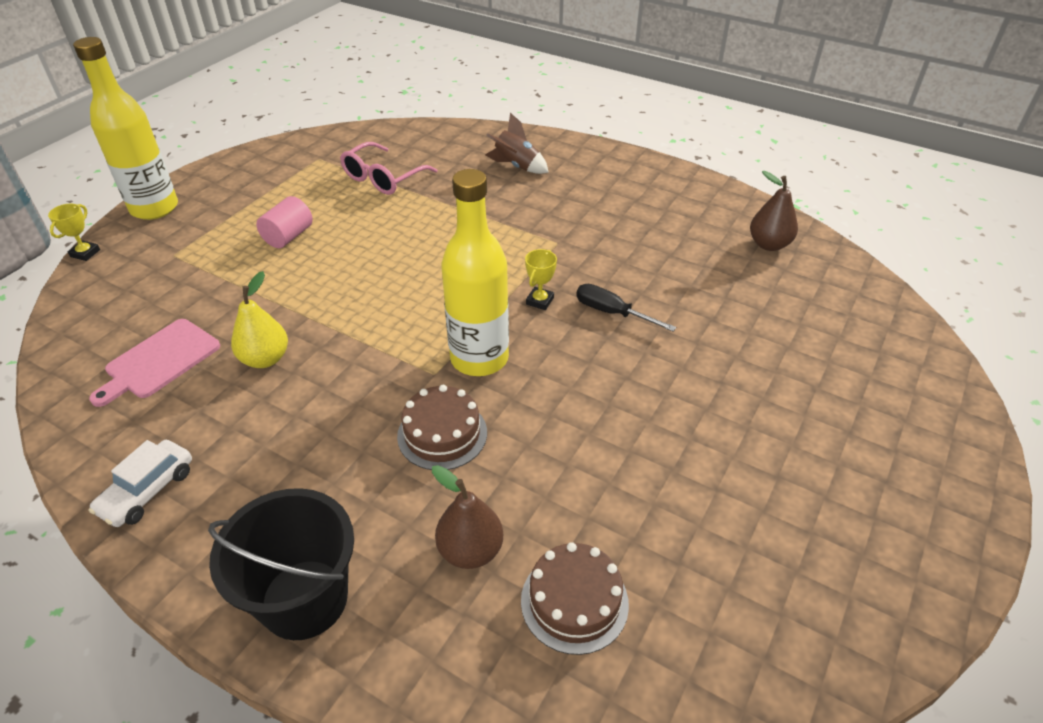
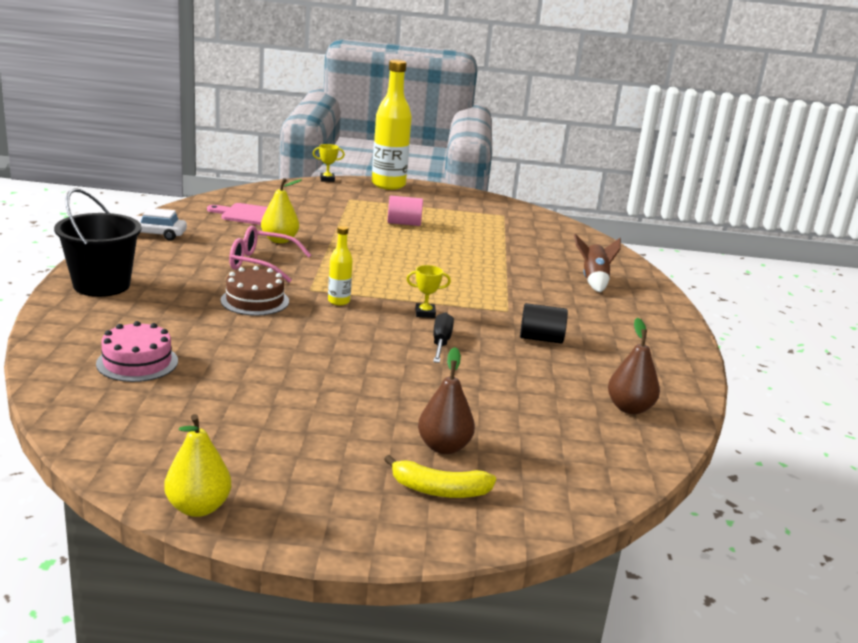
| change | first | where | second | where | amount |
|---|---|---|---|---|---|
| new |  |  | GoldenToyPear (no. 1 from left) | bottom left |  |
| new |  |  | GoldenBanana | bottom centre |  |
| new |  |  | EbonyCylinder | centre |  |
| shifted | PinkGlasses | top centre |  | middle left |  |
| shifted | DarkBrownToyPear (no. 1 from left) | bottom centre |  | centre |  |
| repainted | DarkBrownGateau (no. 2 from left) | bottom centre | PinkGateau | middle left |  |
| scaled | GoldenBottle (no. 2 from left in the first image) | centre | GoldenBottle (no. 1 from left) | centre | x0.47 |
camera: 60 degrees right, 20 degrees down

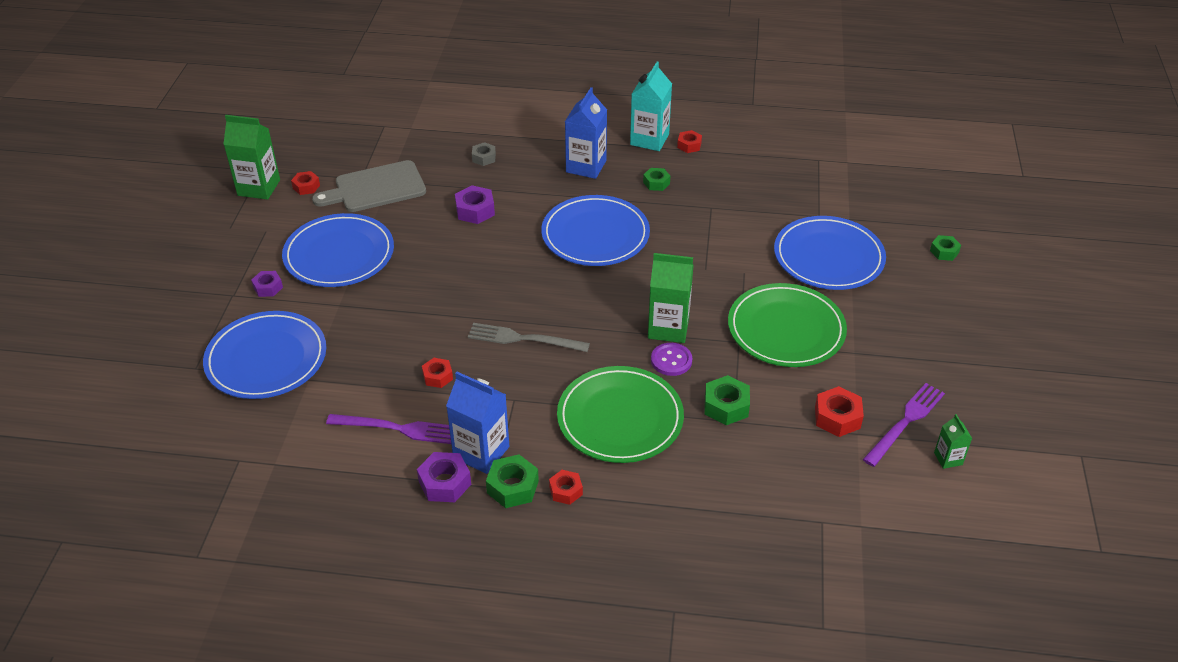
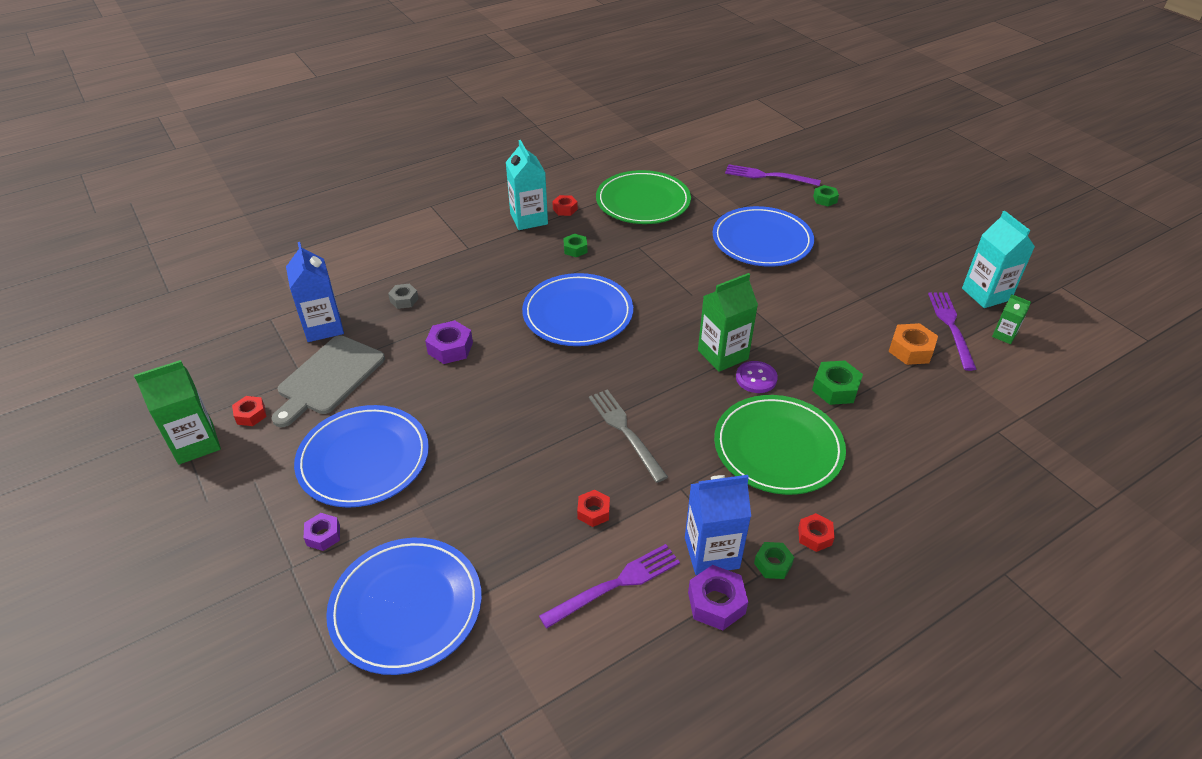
| change | first | where | second | where | amount |
|---|---|---|---|---|---|
| new |  |  | VioletTableFork (no. 2 from left) | top centre |  |
| new |  |  | TurquoiseJuiceCarton (no. 2 from left) | middle right |  |
| shifted | RoyalBlueJuiceCarton (no. 2 from left in the first image) | top centre | RoyalBlueJuiceCarton (no. 1 from left) | middle left |  |
| shifted | GreenPlate (no. 2 from left in the first image) | middle right | GreenPlate (no. 1 from left) | top centre |  |
| repainted | RedNut (no. 5 from left) | middle right | BrightOrangeNut | middle right |  |
| rotated | AshGreyTableFork | centre |  | centre | 90 degrees clockwise |
| scaled | GreenNut (no. 1 from left in the first image) | bottom centre | GreenNut (no. 2 from left) | bottom centre | x0.65 |
camera: 40 degrees left, 0 degrees up

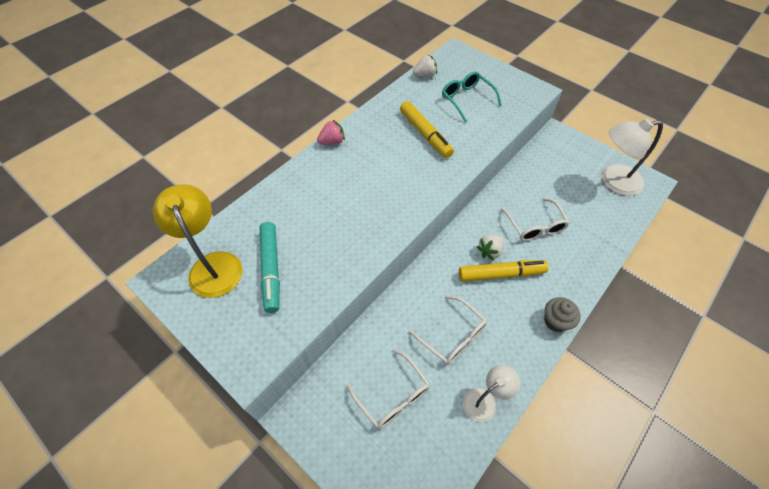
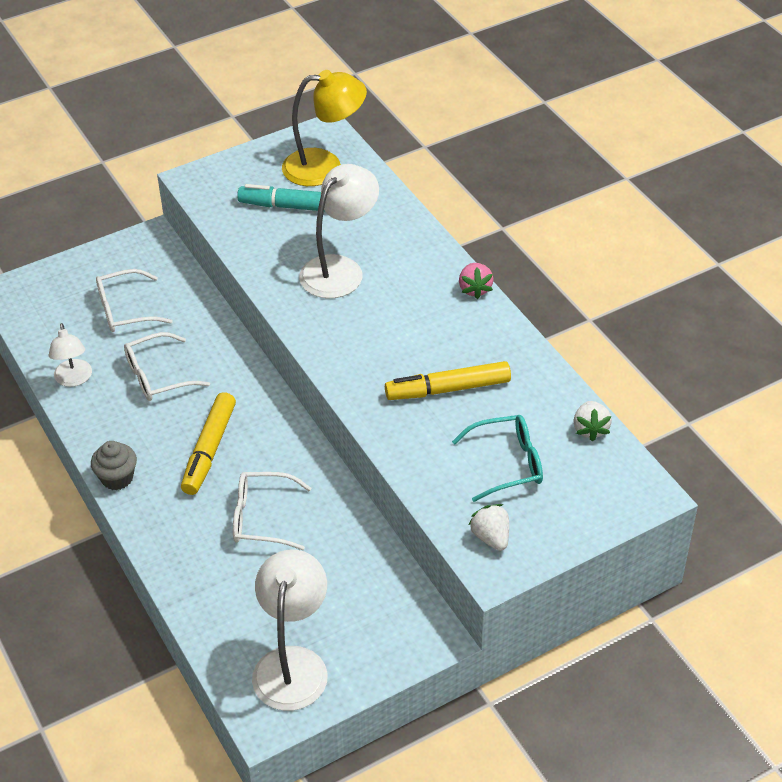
| change | first | where | second | where | amount |
|---|---|---|---|---|---|
| new |  |  | SnowWhiteReadingLamp (no. 3 from left) | top centre |  |
| shifted | SnowWhiteStrawberry (no. 2 from left in the first image) | centre | SnowWhiteStrawberry (no. 1 from left) | bottom centre |  |
camera: 110 degrees right, 10 degrees down

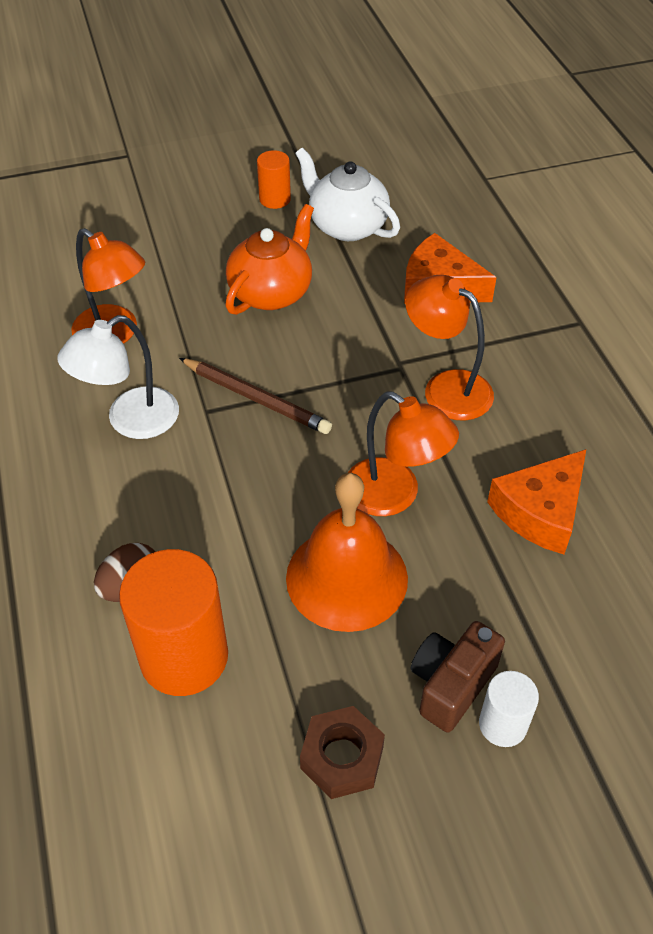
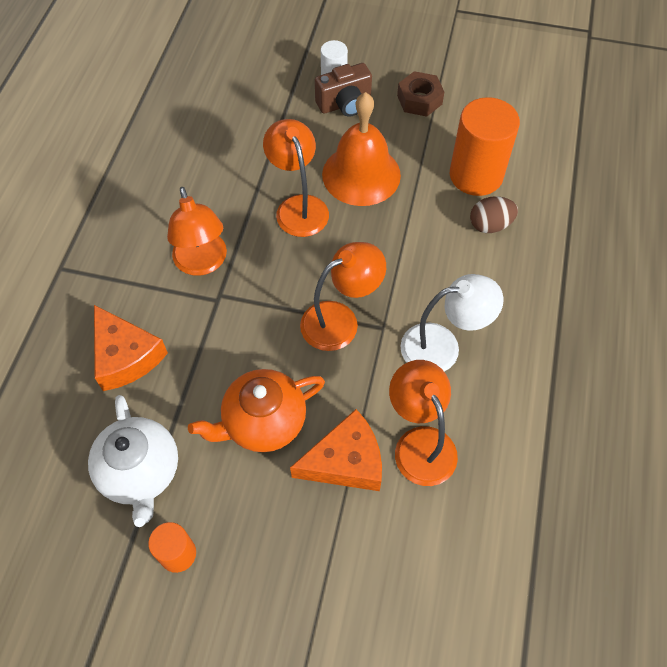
| change | first | where | second | where | amount |
|---|---|---|---|---|---|
| shifted | BrightOrangeCheese (no. 2 from left) | middle right |  | bottom centre |  |
| swapped | DarkBrownPencil | centre | BrightOrangeReadingLamp (no. 3 from left) | centre |  |
camera: 150 degrees left, 10 degrees up

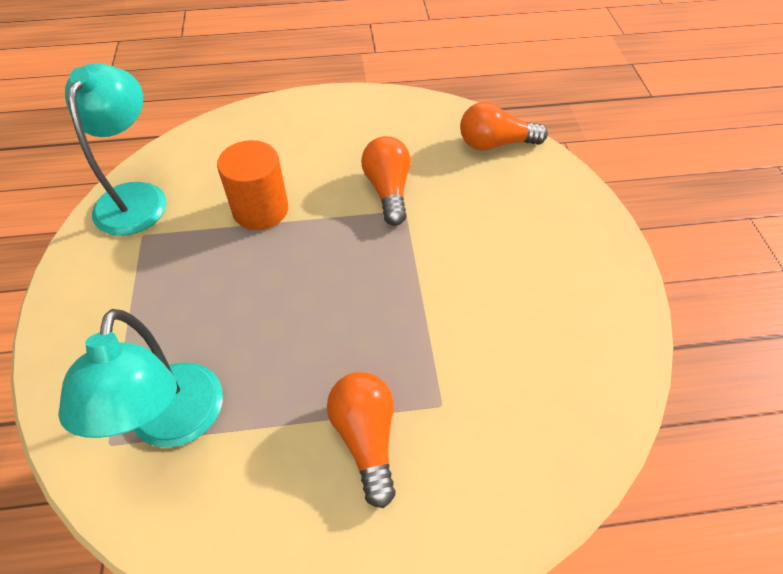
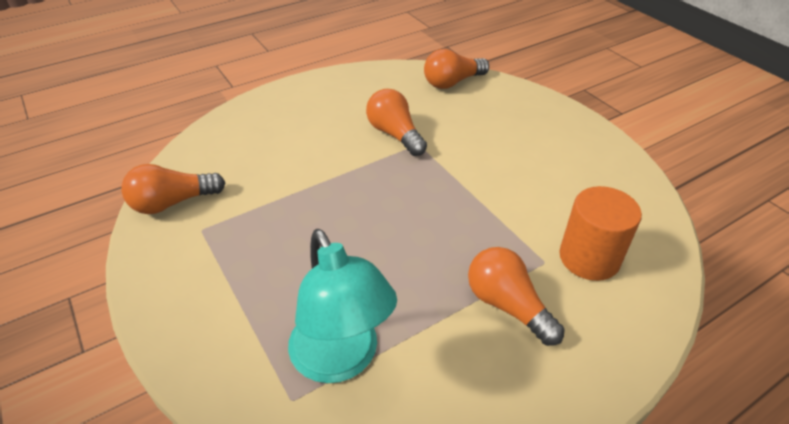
| change | first | where | second | where | amount |
|---|---|---|---|---|---|
| shifted | BrightOrangeCylinder | top left |  | middle right |  |
| swapped | TurquoiseReadingLamp (no. 1 from left) | top left | BrightOrangeBulb (no. 1 from left) | middle left |  |
camera: 25 degrees left, 10 degrees down

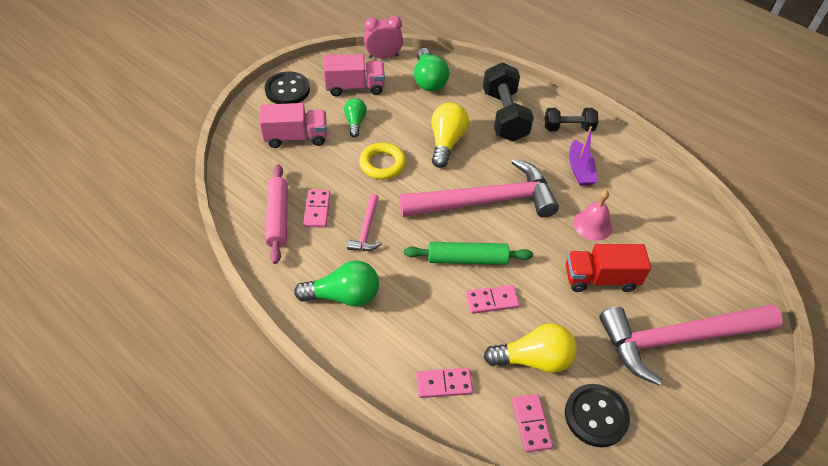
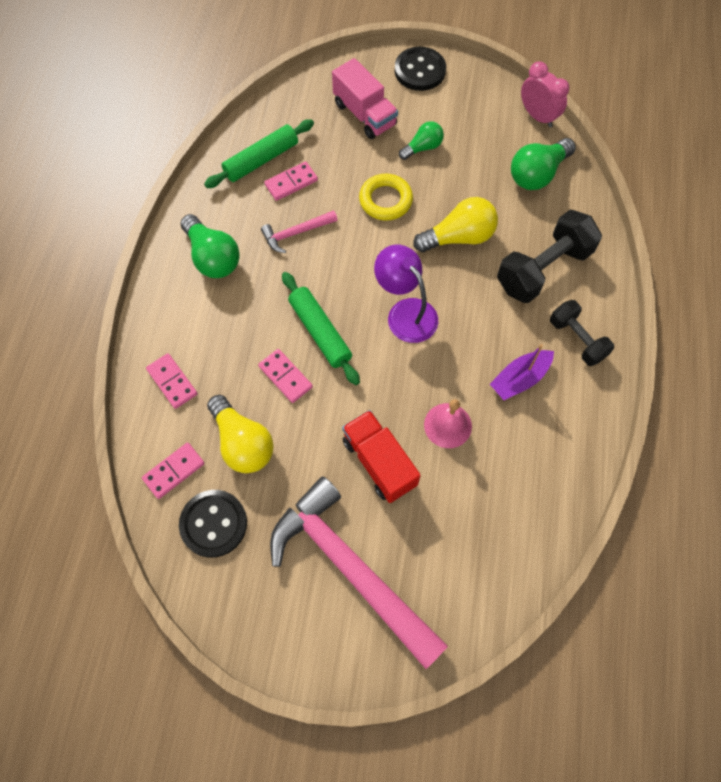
| change | first | where | second | where | amount |
|---|---|---|---|---|---|
| gone | PinkToyTruck (no. 2 from left) | top centre |  |  |  |
| swapped | PinkCarpenter'sHammer (no. 2 from left) | centre | VioletReadingLamp | centre |  |
| repainted | PinkPastryRoller | centre | GreenPastryRoller (no. 1 from left) | top centre |  |
camera: 60 degrees right, 15 degrees up

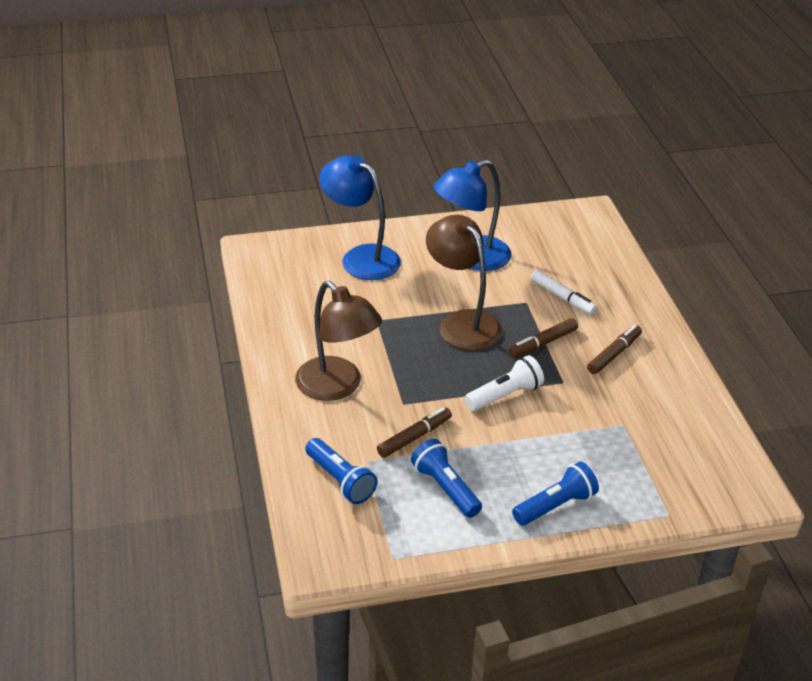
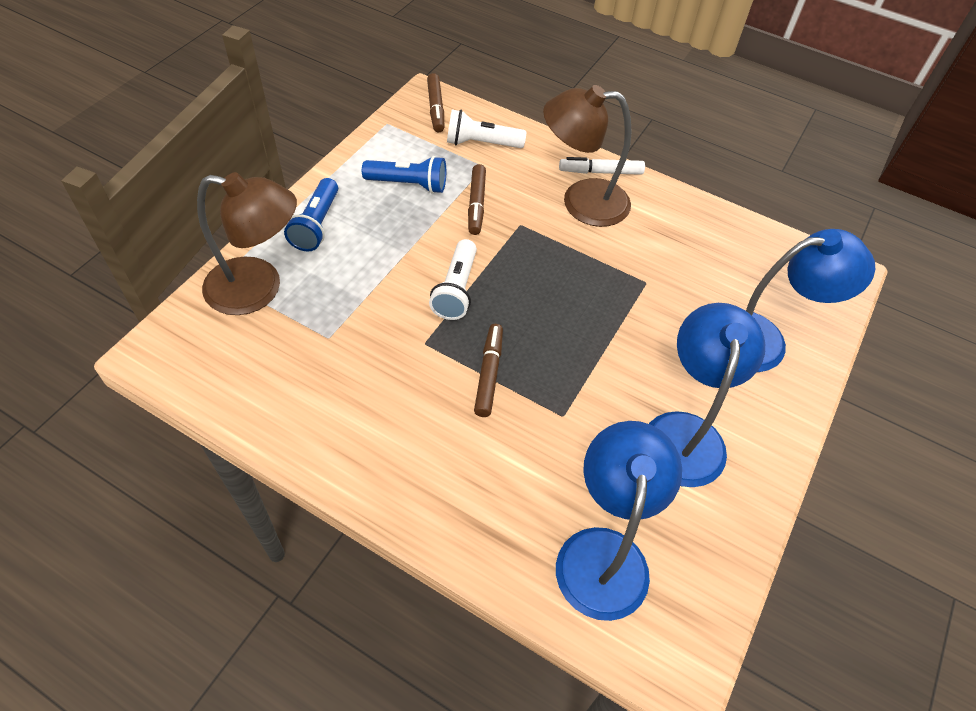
| change | first | where | second | where | amount |
|---|---|---|---|---|---|
| new |  |  | RoyalBlueReadingLamp (no. 1 from left) | bottom centre |  |
| shifted | DarkBrownReadingLamp (no. 2 from left in the first image) | centre | DarkBrownReadingLamp (no. 1 from left) | middle left |  |
| shifted | SnowWhiteMarker | middle right |  | top centre |  |
| shifted | DarkBrownMarker (no. 3 from left in the first image) | middle right | DarkBrownMarker (no. 1 from left) | top centre |  |
| repainted | RoyalBluePocketTorch (no. 1 from left) | bottom centre | SnowWhitePocketTorch (no. 2 from left) | top centre |  |
camera: 130 degrees right, 15 degrees up

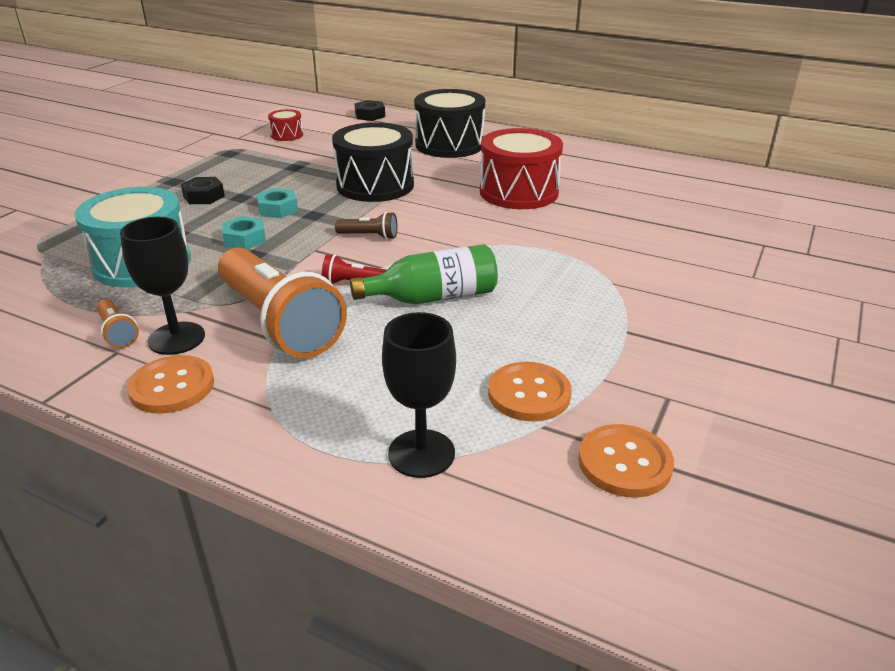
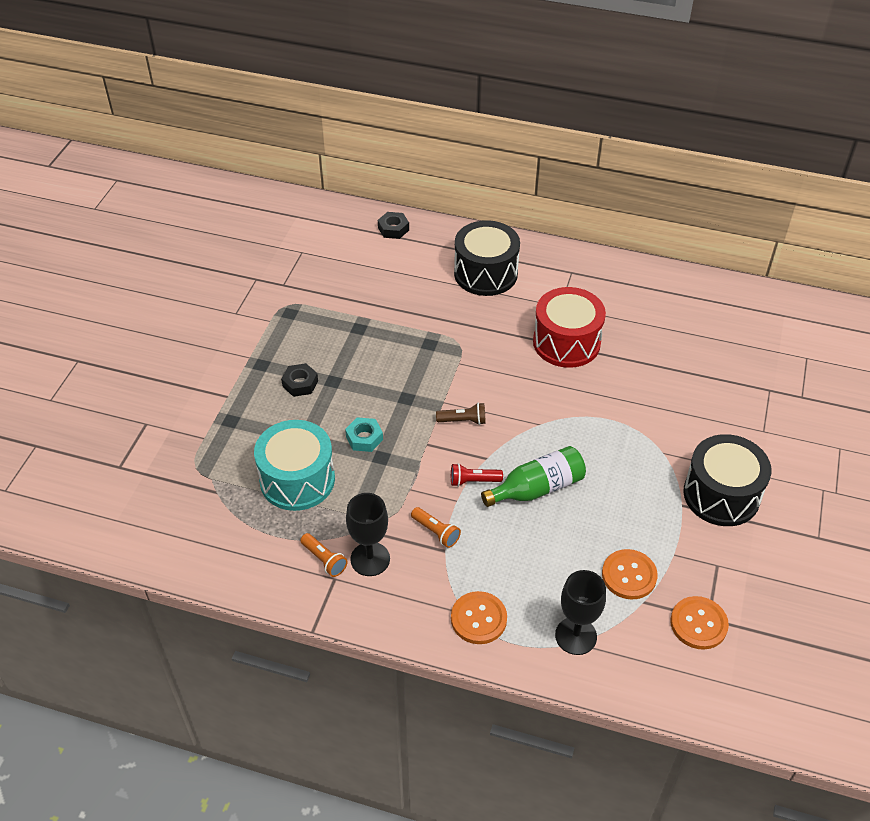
| change | first | where | second | where | amount |
|---|---|---|---|---|---|
| gone | TurquoiseNut (no. 2 from left) | top left |  |  |  |
| gone | RedToyDrum (no. 1 from left) | top left |  |  |  |
| shifted | BrightOrangeSewingButton (no. 1 from left) | middle left |  | bottom centre |  |
| shifted | EbonyToyDrum (no. 1 from left in the first image) | top centre | EbonyToyDrum (no. 2 from left) | middle right |  |
| scaled | BrightOrangePocketTorch (no. 2 from left) | middle left |  | centre | x0.42 |
camera: 10 degrees left, 15 degrees up

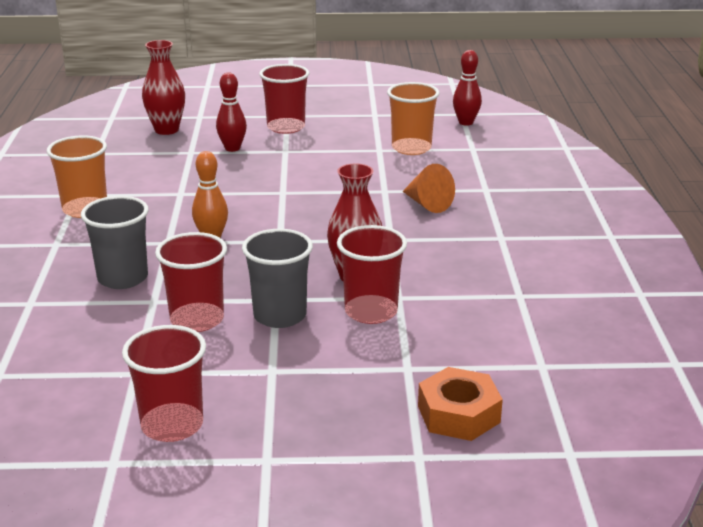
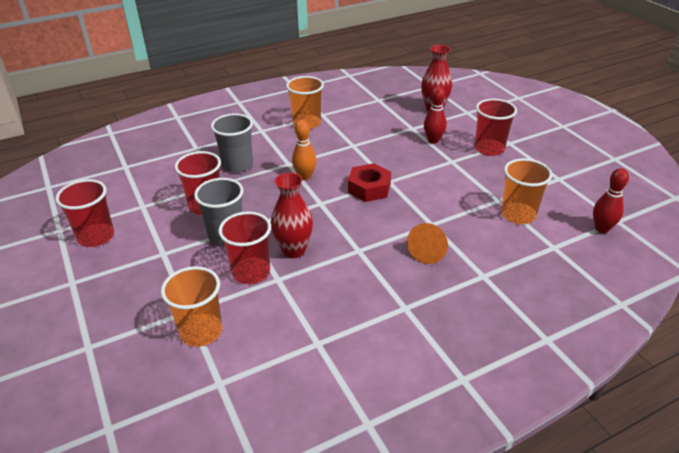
| change | first | where | second | where | amount |
|---|---|---|---|---|---|
| gone | BrightOrangeNut | bottom centre |  |  |  |
| new |  |  | BrightOrangeTumbler (no. 1 from left) | bottom left |  |
| new |  |  | RedNut | centre |  |
camera: 65 degrees right, 10 degrees up

